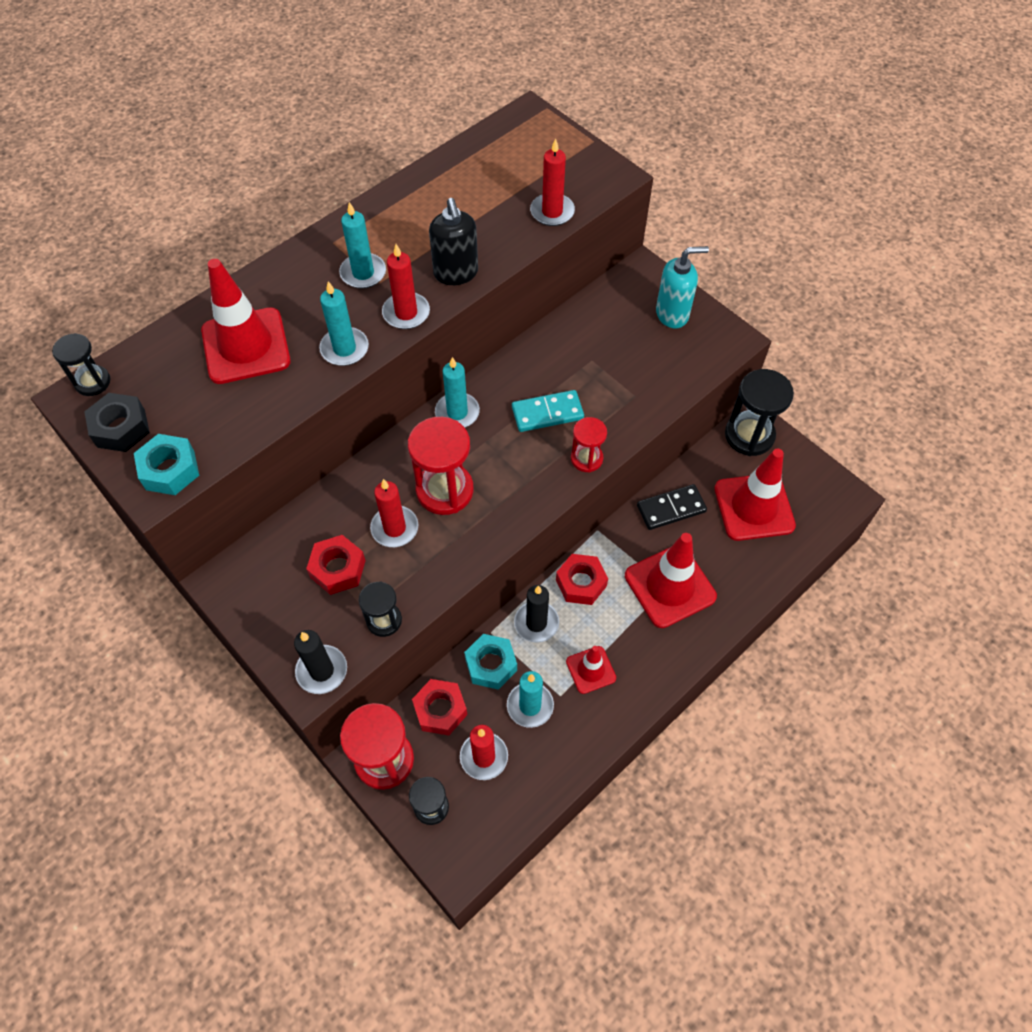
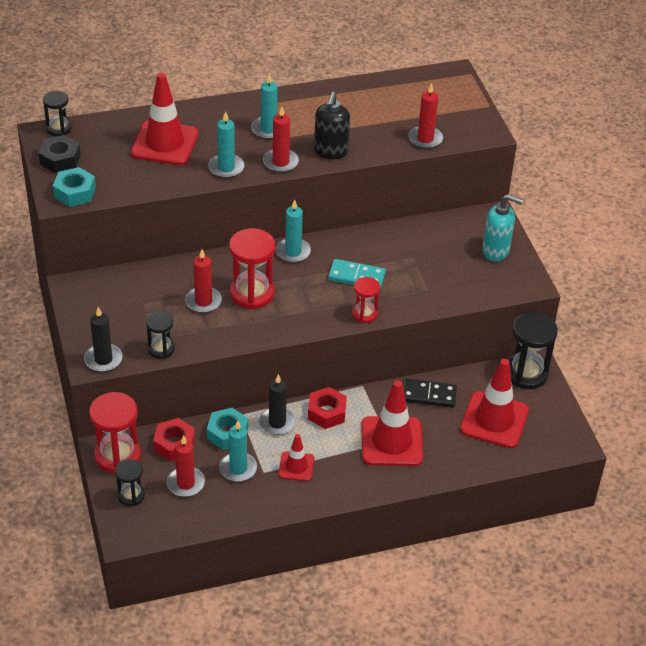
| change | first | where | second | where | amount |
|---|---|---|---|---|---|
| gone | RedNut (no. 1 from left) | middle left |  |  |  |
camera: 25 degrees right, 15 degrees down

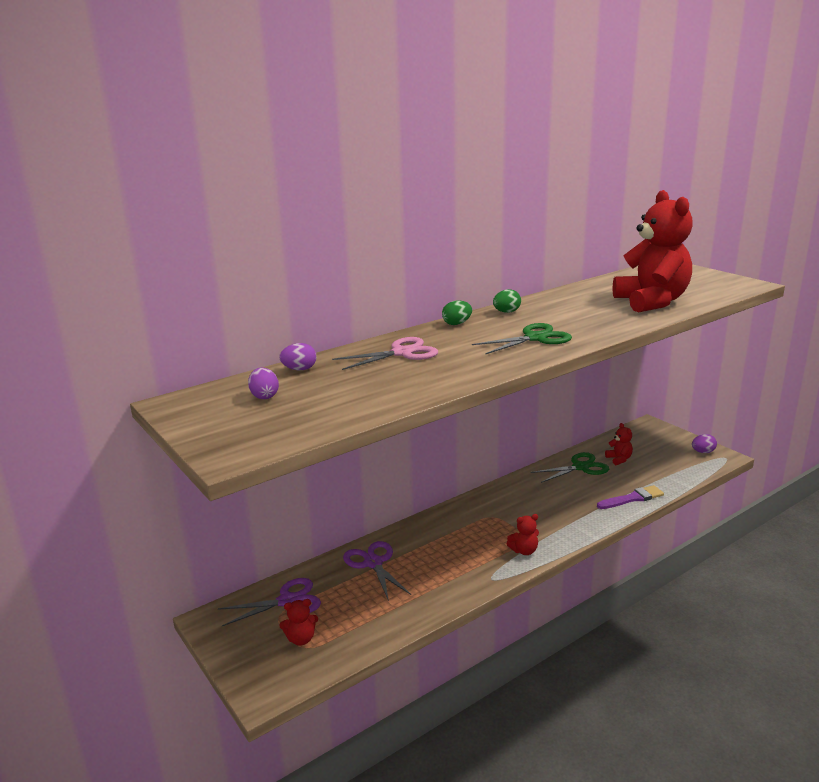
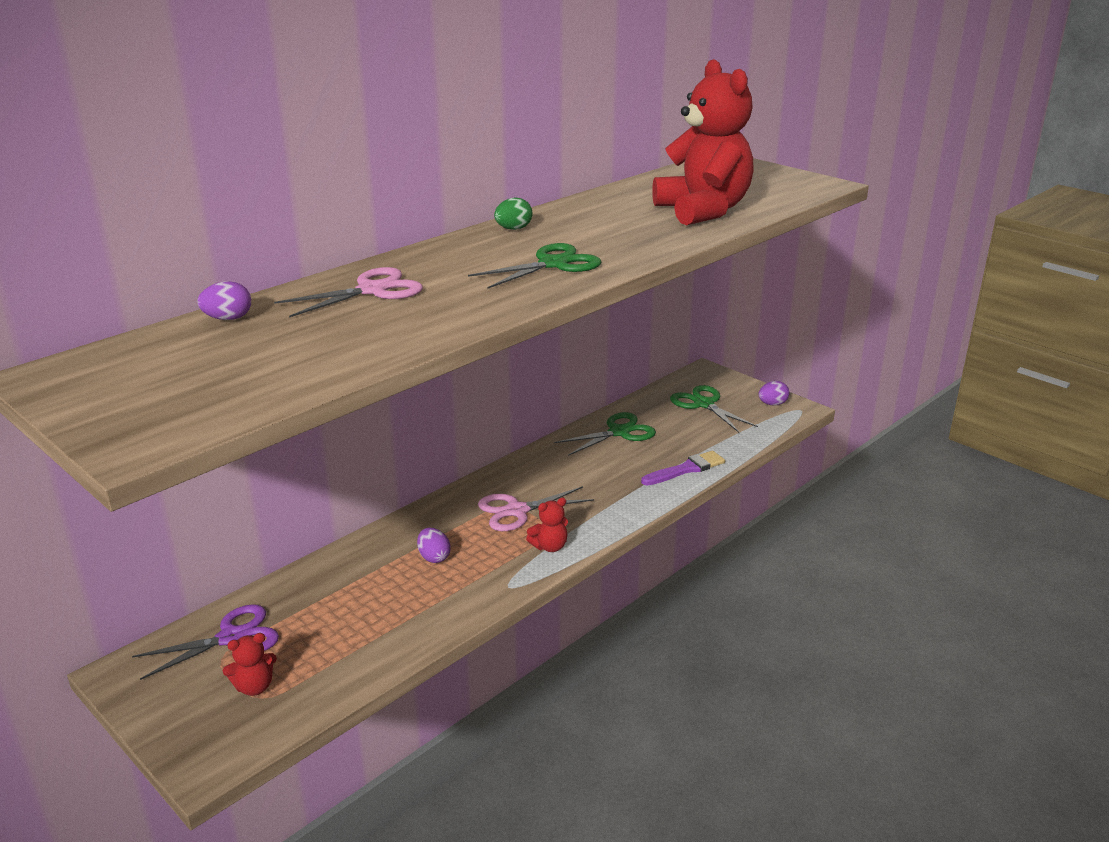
| change | first | where | second | where | amount |
|---|---|---|---|---|---|
| gone | VioletScissors (no. 2 from left) | bottom centre |  |  |  |
| gone | GreenToyEgg (no. 1 from left) | centre |  |  |  |
| gone | RedStuffedBear (no. 3 from left) | middle right |  |  |  |
| new |  |  | PinkScissors (no. 2 from left) | centre |  |
| new |  |  | GreenScissors (no. 3 from left) | centre |  |
| shifted | VioletToyEgg (no. 1 from left in the first image) | middle left | VioletToyEgg (no. 2 from left) | centre |  |
camera: 10 degrees left, 5 degrees up

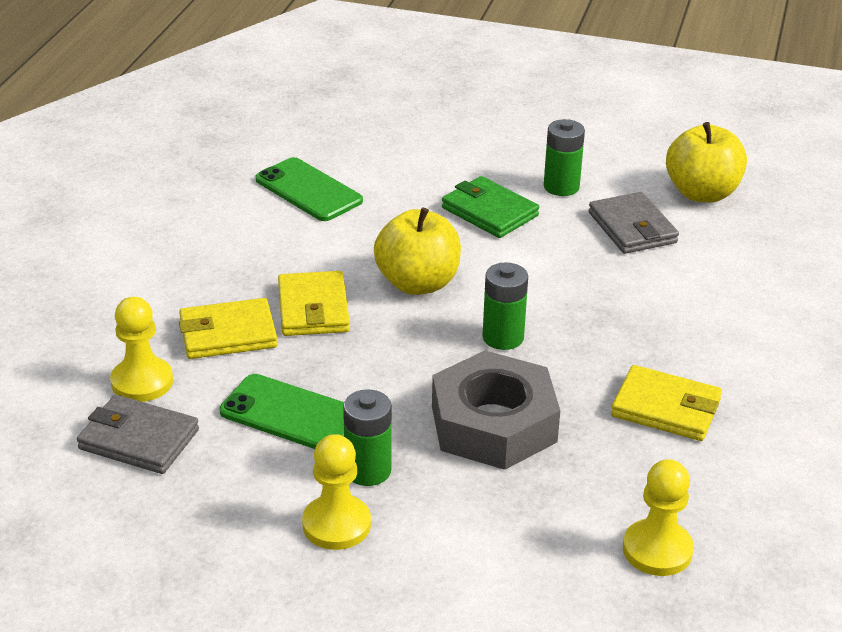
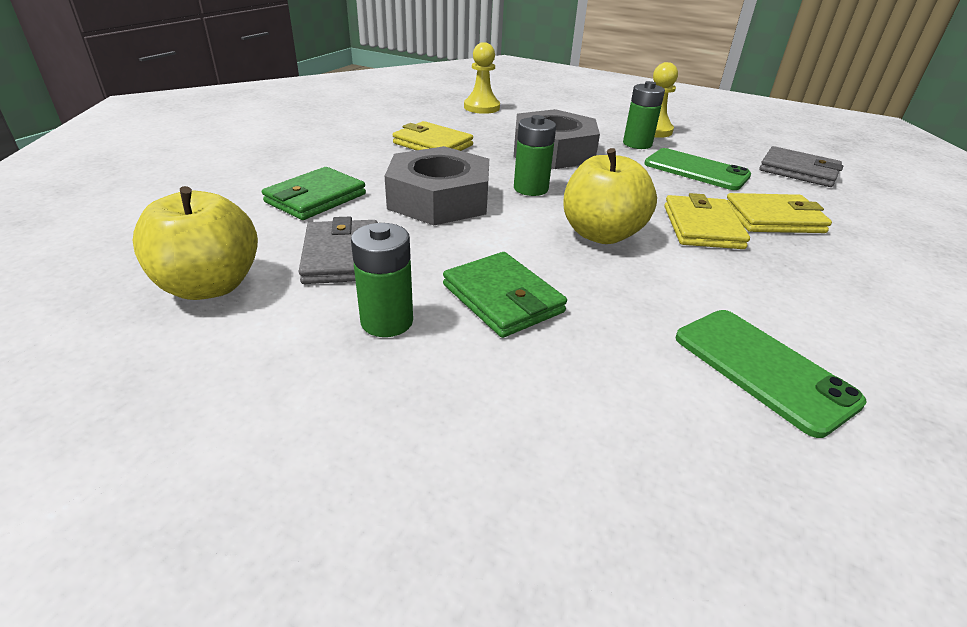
| change | first | where | second | where | amount |
|---|---|---|---|---|---|
| gone | GoldenGamePawn (no. 1 from left) | middle left |  |  |  |
| new |  |  | GreenBillfold (no. 1 from left) | top left |  |
| new |  |  | AshGreyNut (no. 1 from left) | top centre |  |
camera: 170 degrees left, 0 degrees up

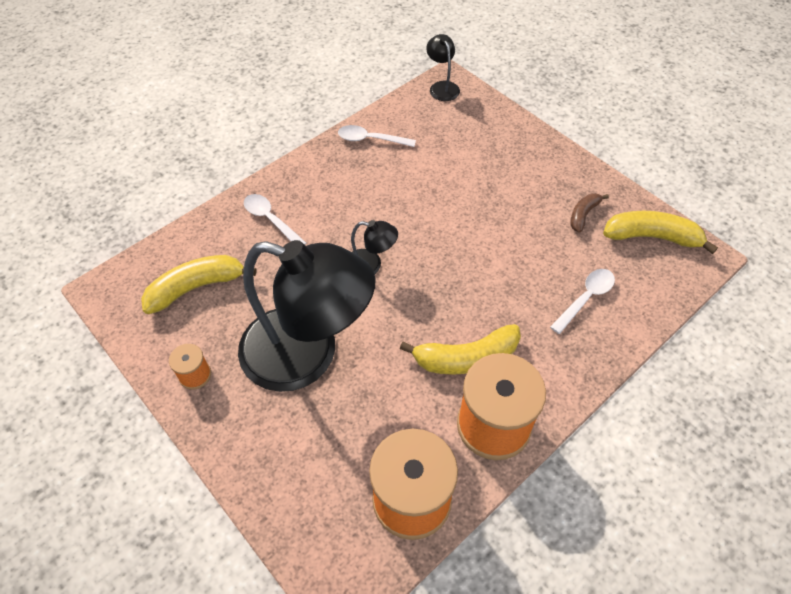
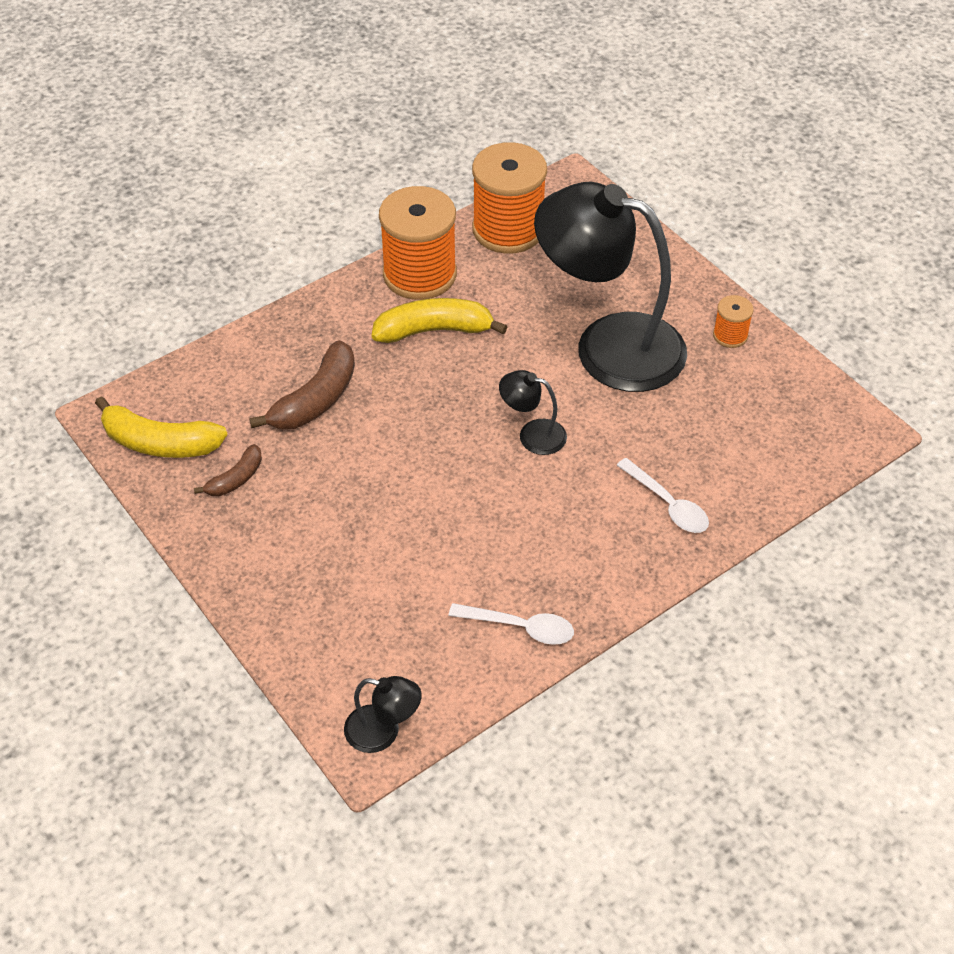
| change | first | where | second | where | amount |
|---|---|---|---|---|---|
| gone | GoldenBanana (no. 1 from left) | middle left |  |  |  |
| gone | SnowWhiteTeaspoon (no. 3 from left) | middle right |  |  |  |
| new |  |  | DarkBrownBanana (no. 2 from left) | middle left |  |
| rotated | EbonyReadingLamp (no. 3 from left in the first image) | top centre | EbonyReadingLamp (no. 1 from left) | bottom centre | 60 degrees counterclockwise |
camera: 175 degrees left, 5 degrees down

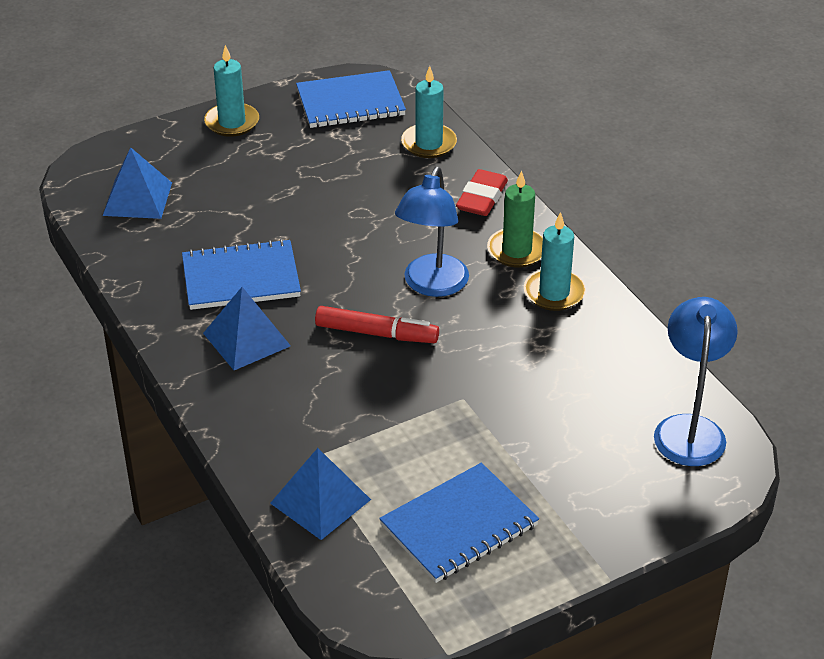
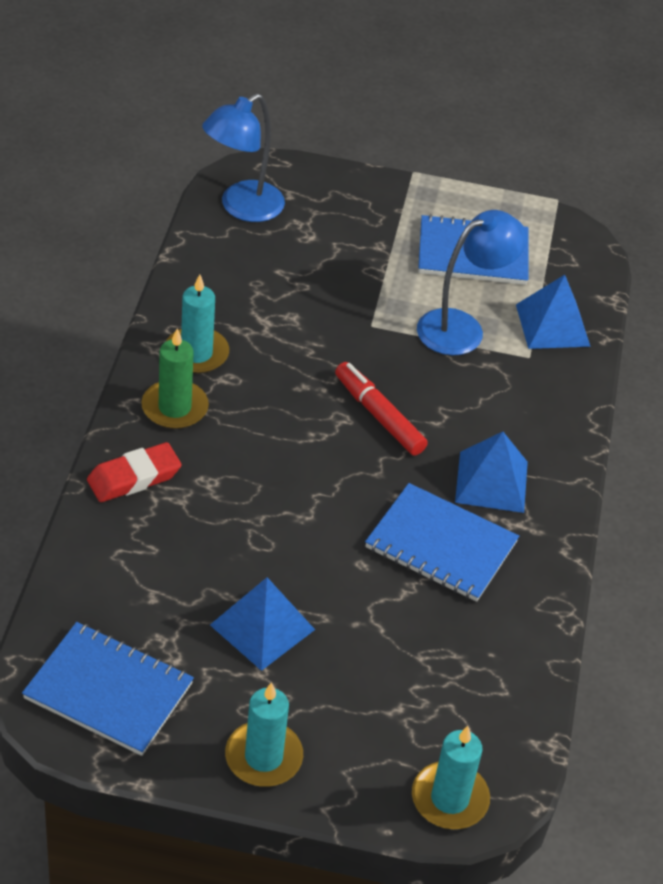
| change | first | where | second | where | amount |
|---|---|---|---|---|---|
| shifted | RoyalBlueSolidPyramid (no. 1 from left) | top left |  | bottom centre |  |
| shifted | RoyalBlueReadingLamp (no. 1 from left in the first image) | centre | RoyalBlueReadingLamp (no. 2 from left) | top right |  |
| shifted | TurquoisePillarCandle (no. 2 from left in the first image) | top centre | TurquoisePillarCandle (no. 3 from left) | bottom right |  |
camera: 145 degrees left, 5 degrees up

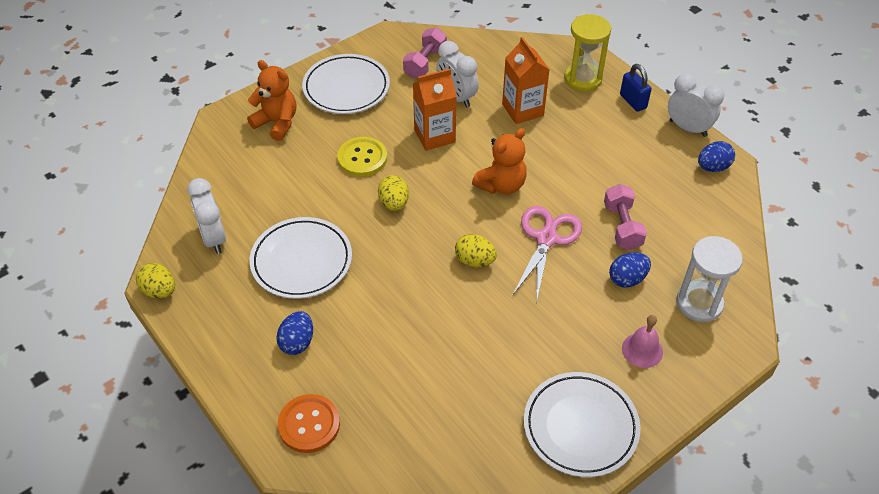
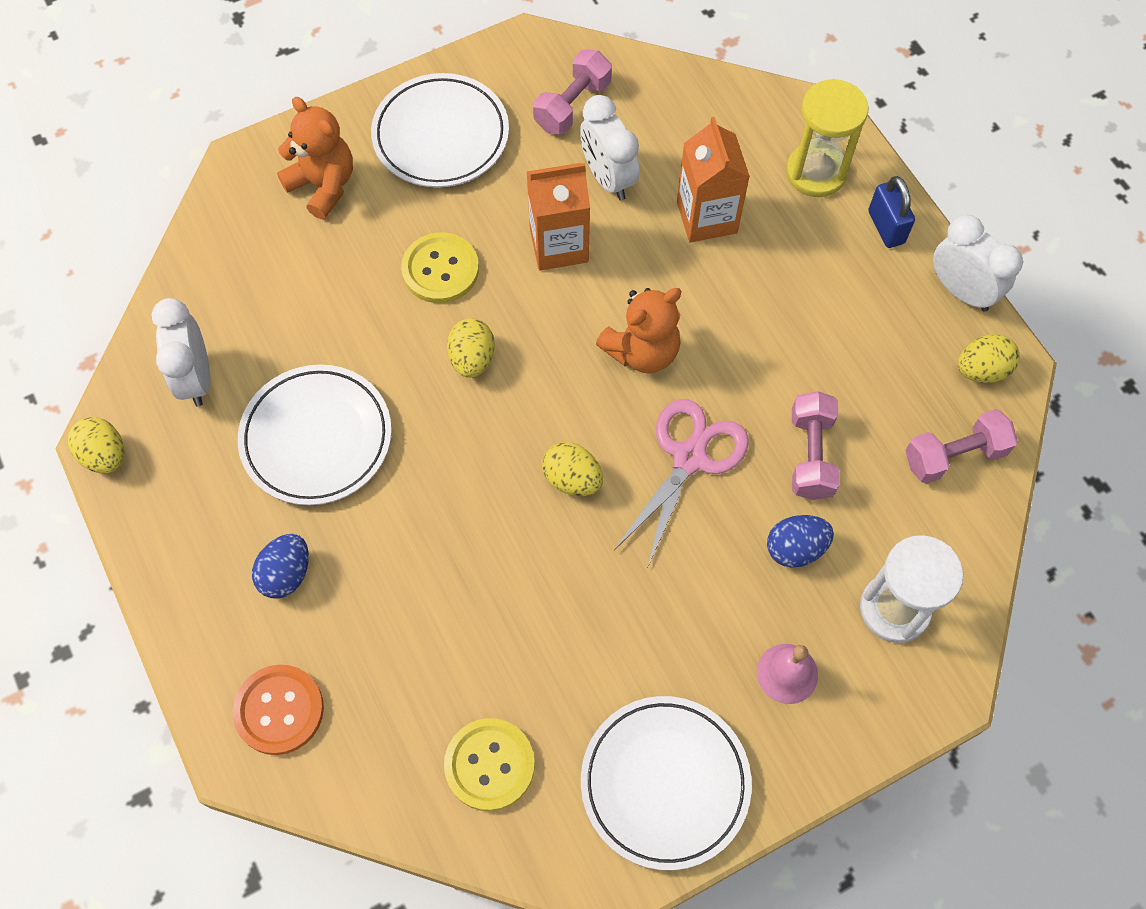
| change | first | where | second | where | amount |
|---|---|---|---|---|---|
| new |  |  | GoldenSewingButton (no. 2 from left) | bottom centre |  |
| new |  |  | PinkHandWeight (no. 3 from left) | middle right |  |
| repainted | RoyalBlueToyEgg (no. 3 from left) | top right | GoldenToyEgg (no. 4 from left) | middle right |  |
camera: 10 degrees right, 15 degrees up

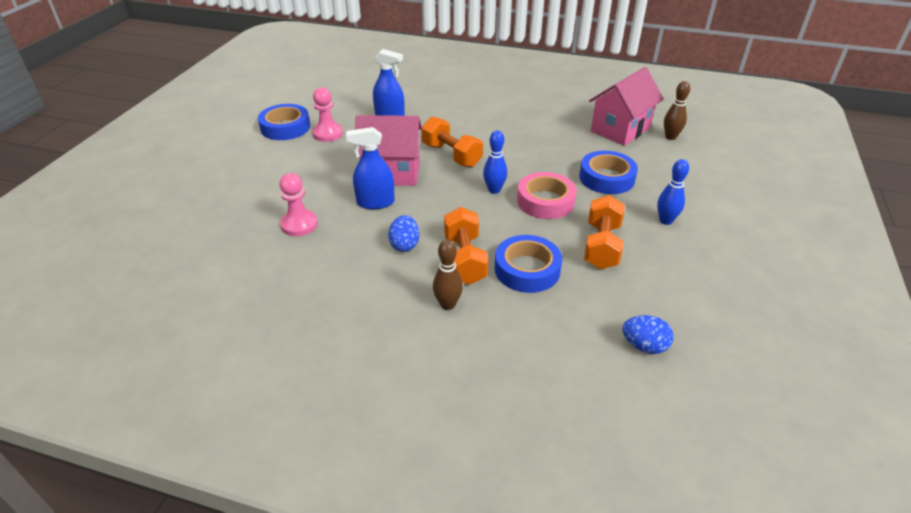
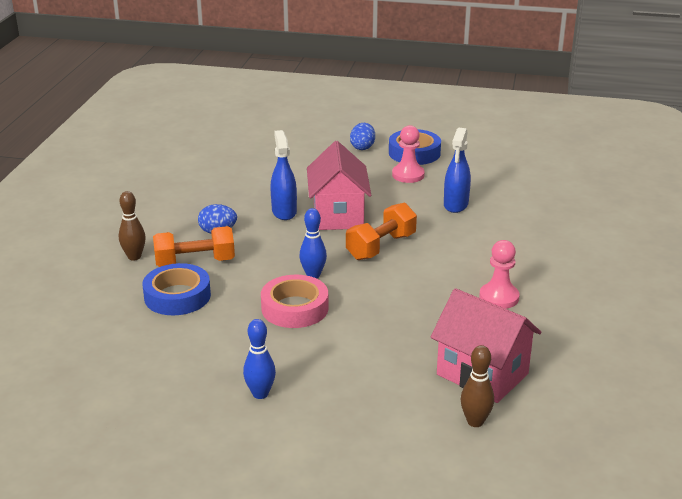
| change | first | where | second | where | amount |
|---|---|---|---|---|---|
| gone | RoyalBlueTape (no. 3 from left) | middle right |  |  |  |
| gone | BrightOrangeHandWeight (no. 3 from left) | centre |  |  |  |
| shifted | PinkGamePawn (no. 1 from left in the first image) | middle left | PinkGamePawn (no. 2 from left) | middle right |  |
| shifted | RoyalBlueToyEgg (no. 2 from left) | middle right |  | top centre |  |
camera: 85 degrees right, 10 degrees down

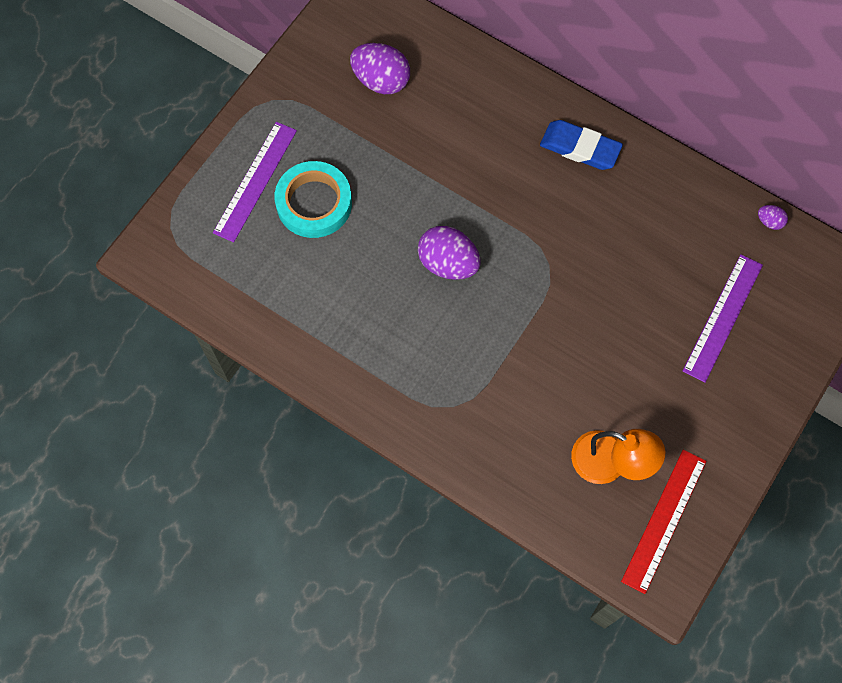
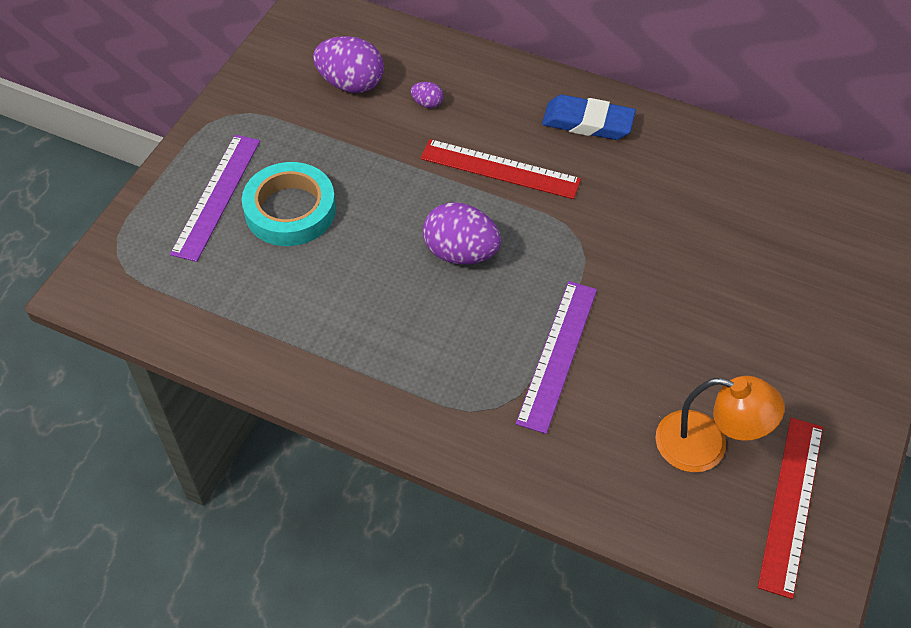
| change | first | where | second | where | amount |
|---|---|---|---|---|---|
| new |  |  | RedRuler (no. 1 from left) | top centre |  |
| shifted | VioletRuler (no. 2 from left) | middle right |  | centre |  |
| shifted | VioletToyEgg (no. 3 from left in the first image) | top right | VioletToyEgg (no. 2 from left) | top centre |  |
camera: 10 degrees left, 15 degrees down

